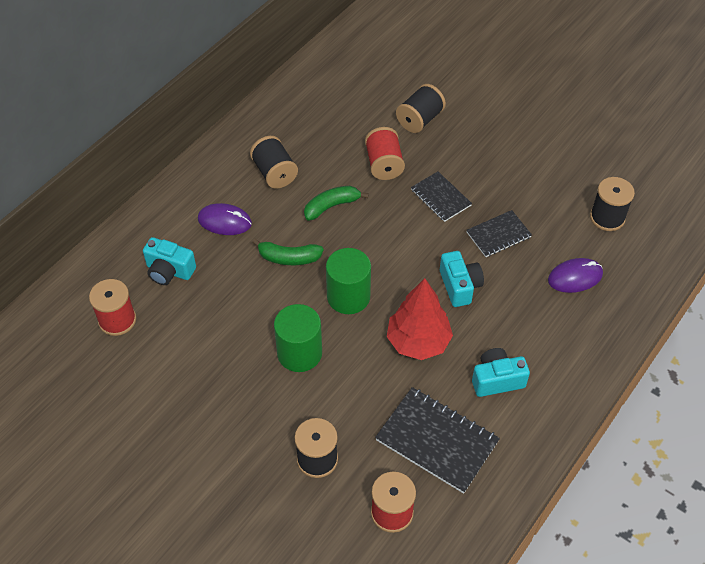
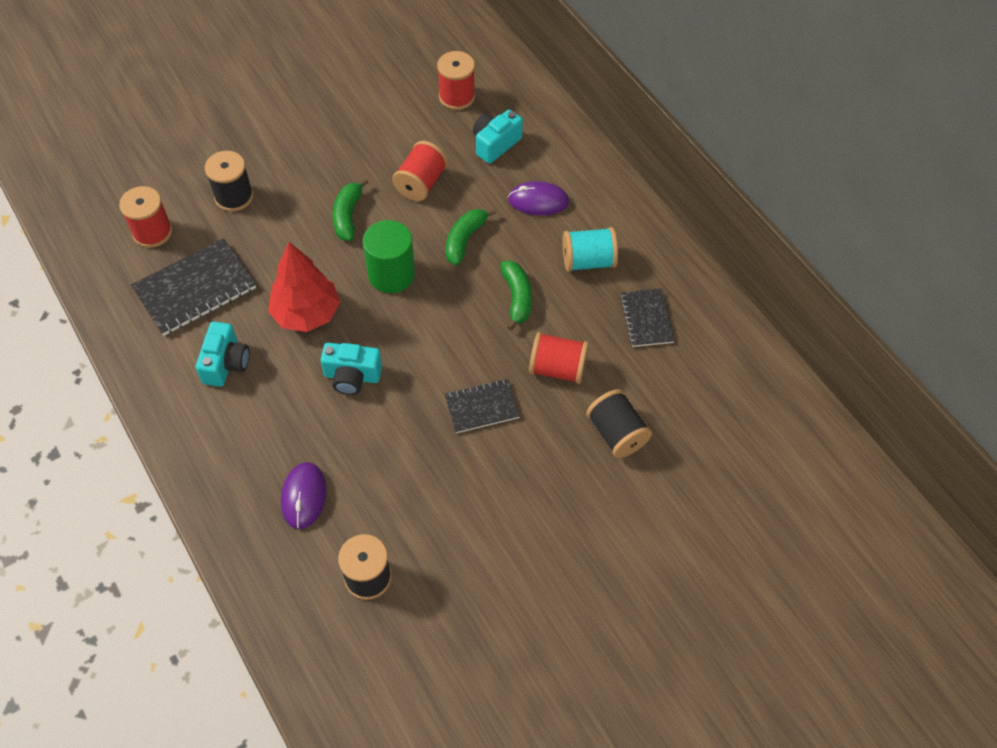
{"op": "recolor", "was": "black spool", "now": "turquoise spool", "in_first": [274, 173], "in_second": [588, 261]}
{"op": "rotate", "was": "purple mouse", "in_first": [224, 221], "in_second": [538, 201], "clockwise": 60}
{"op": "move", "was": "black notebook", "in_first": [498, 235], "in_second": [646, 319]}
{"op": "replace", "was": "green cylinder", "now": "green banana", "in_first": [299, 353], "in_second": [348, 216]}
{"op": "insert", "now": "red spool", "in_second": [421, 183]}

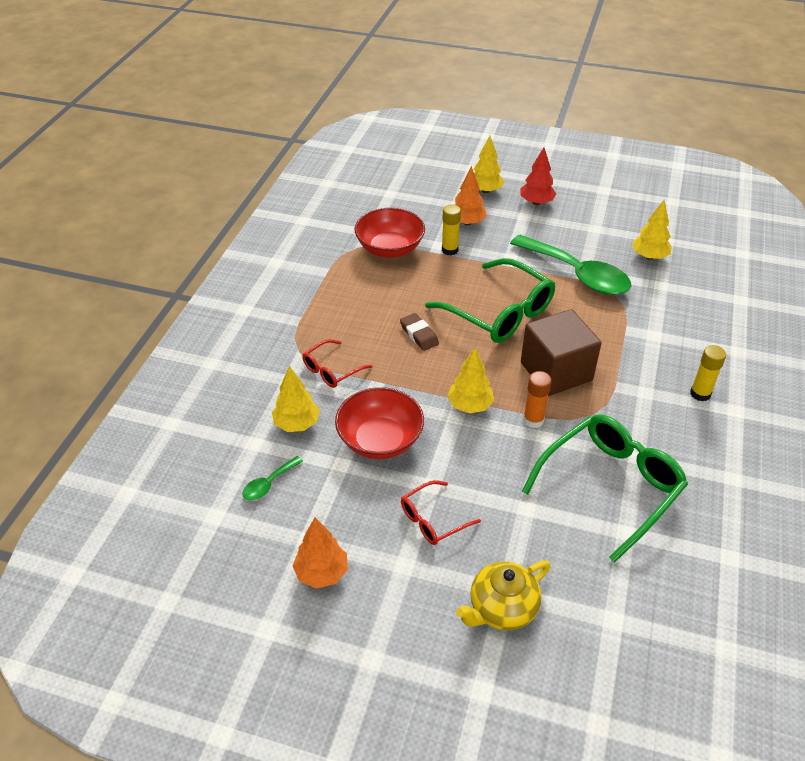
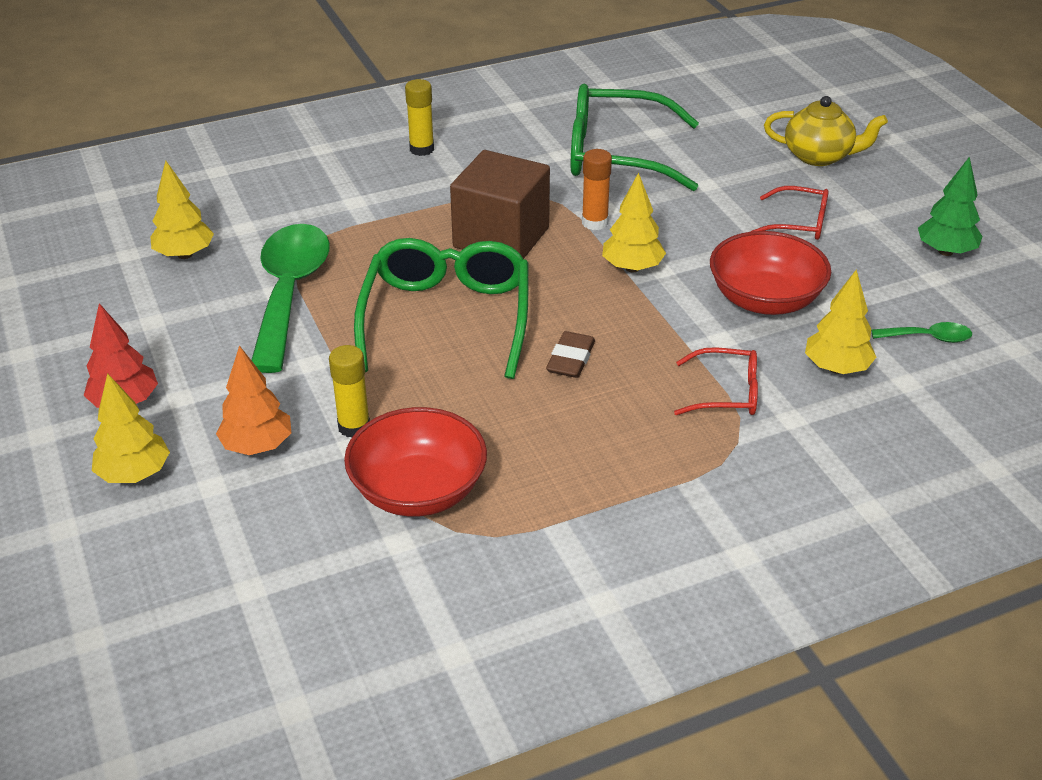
{"op": "recolor", "was": "orange tree", "now": "green tree", "in_first": [321, 573], "in_second": [945, 251]}

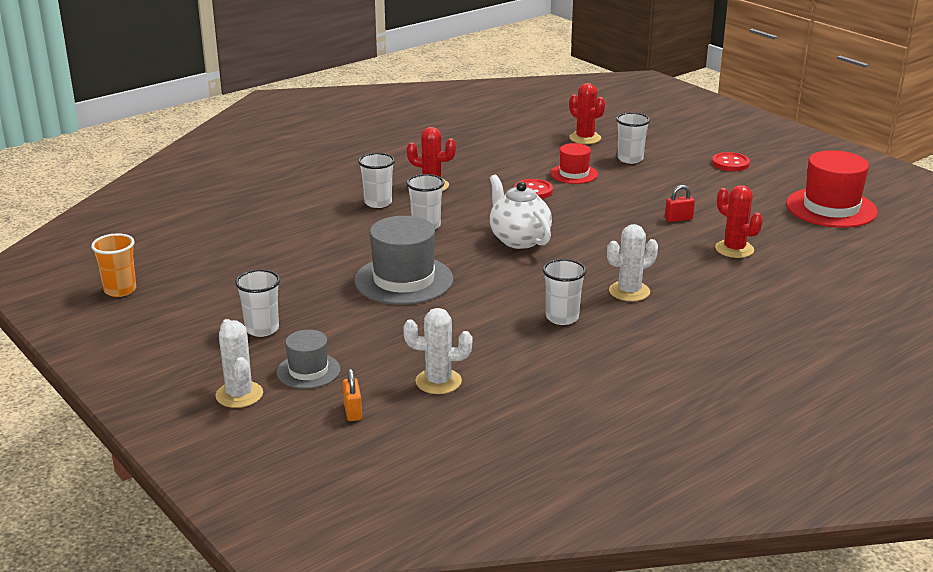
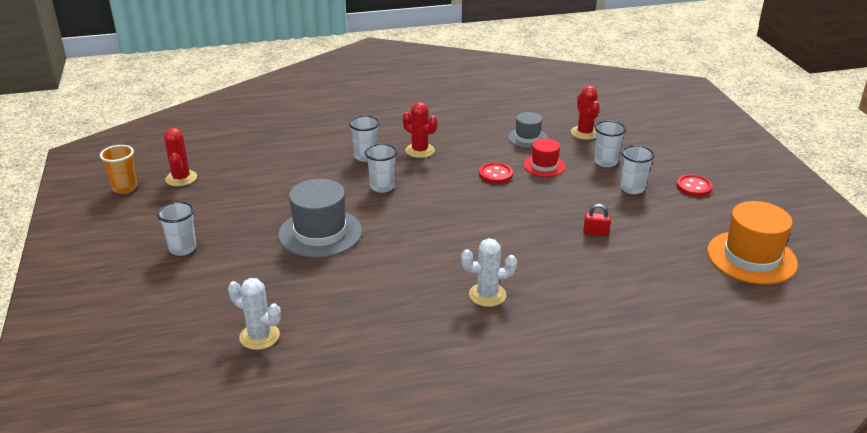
{"op": "recolor", "was": "red hat", "now": "orange hat", "in_first": [831, 208], "in_second": [751, 257]}
{"op": "delete", "was": "white teapot", "in_first": [519, 240]}
{"op": "move", "was": "red cactus", "in_first": [734, 249], "in_second": [181, 178]}
{"op": "move", "was": "white cup", "in_first": [562, 317], "in_second": [632, 188]}
{"op": "delete", "was": "white cactus", "in_first": [239, 395]}
{"op": "move", "was": "grey hat", "in_first": [308, 371], "in_second": [527, 138]}
{"op": "delete", "was": "orange padlock", "in_first": [352, 411]}

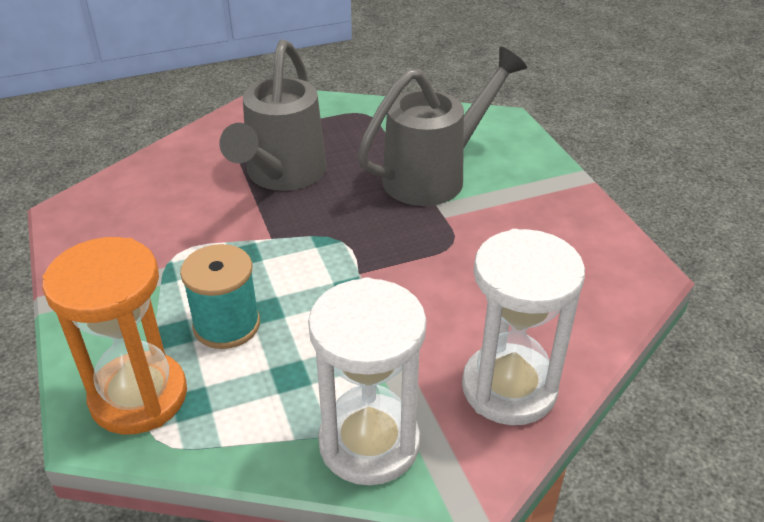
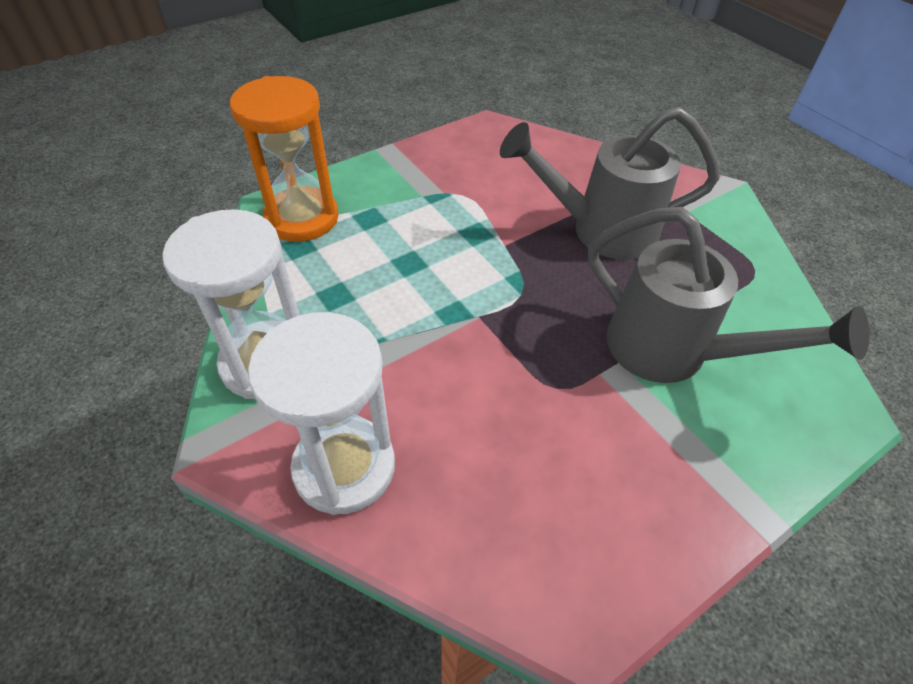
{"op": "delete", "was": "turquoise spool", "in_first": [227, 325]}

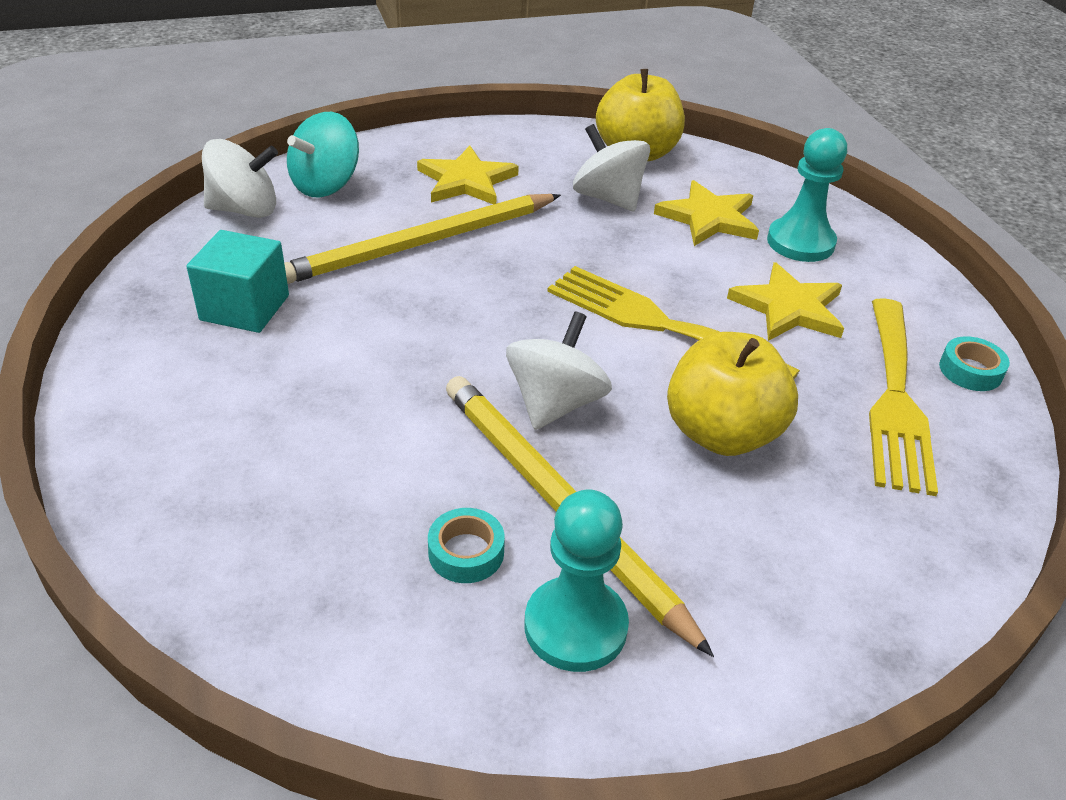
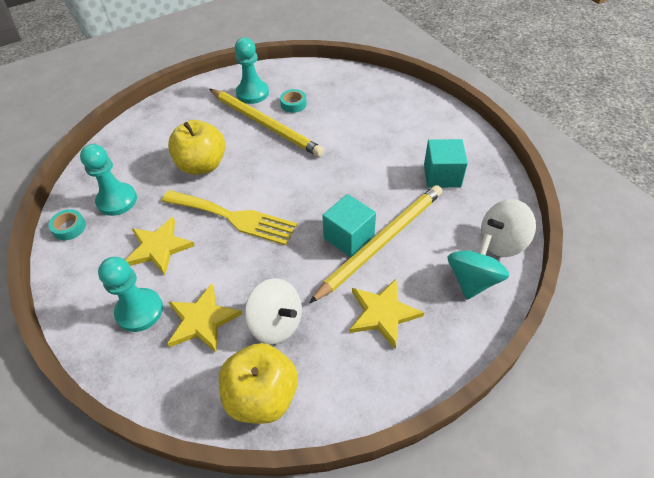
{"op": "replace", "was": "yellow fork", "now": "turquoise pawn", "in_first": [895, 400], "in_second": [117, 200]}
{"op": "delete", "was": "white spinning top", "in_first": [555, 403]}
{"op": "insert", "now": "turquoise cube", "in_second": [349, 237]}

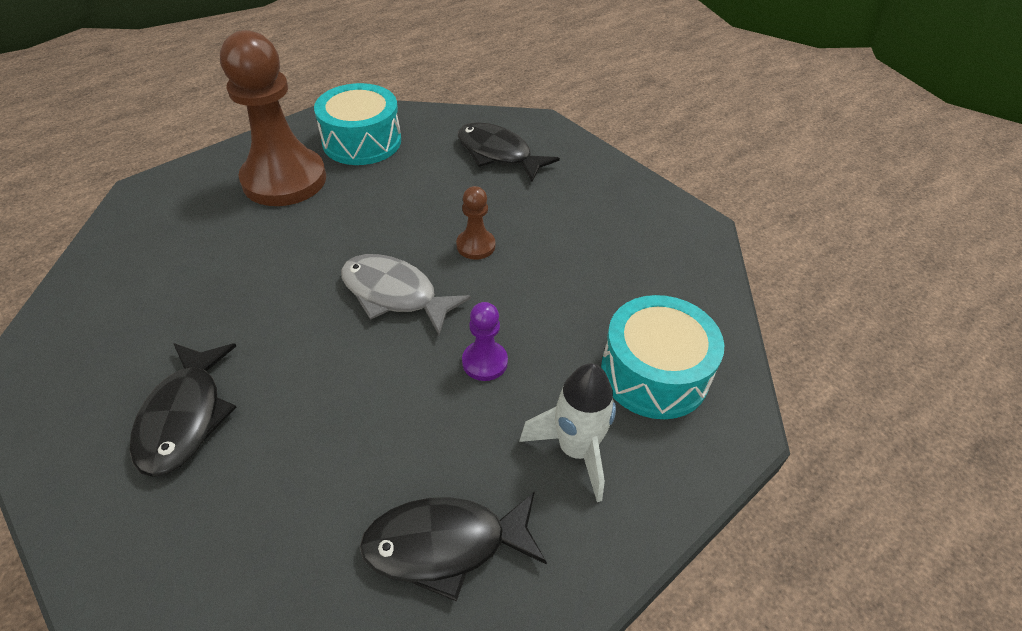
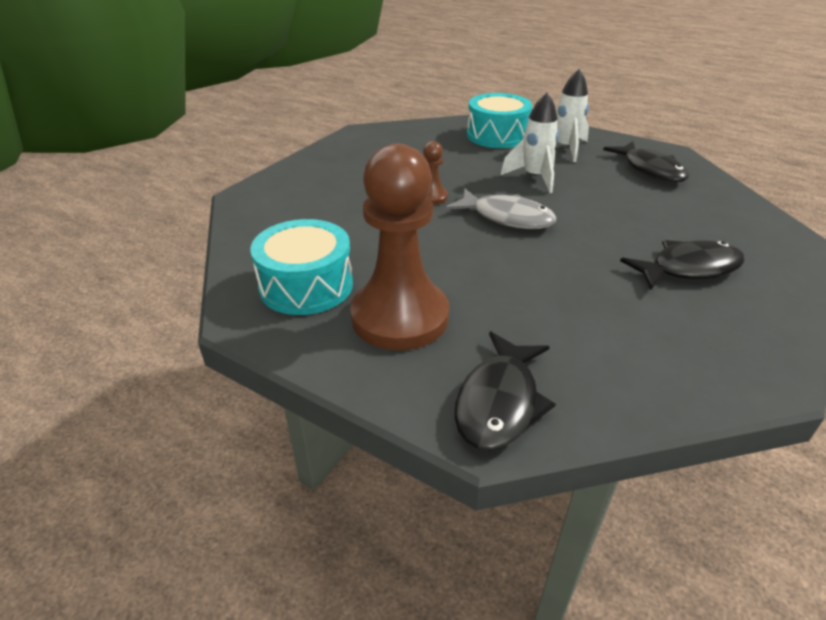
{"op": "move", "was": "black fish", "in_first": [498, 154], "in_second": [499, 402]}
{"op": "rotate", "was": "grey fish", "in_first": [395, 294], "in_second": [507, 217], "clockwise": -75}
{"op": "replace", "was": "purple pawn", "now": "white rocket", "in_first": [485, 362], "in_second": [534, 177]}

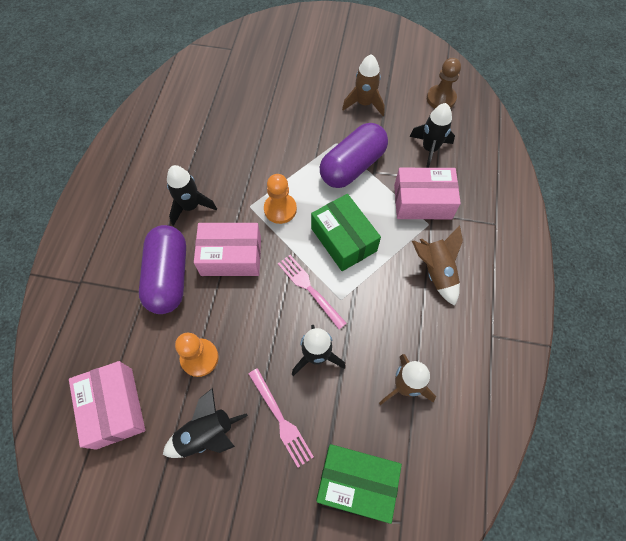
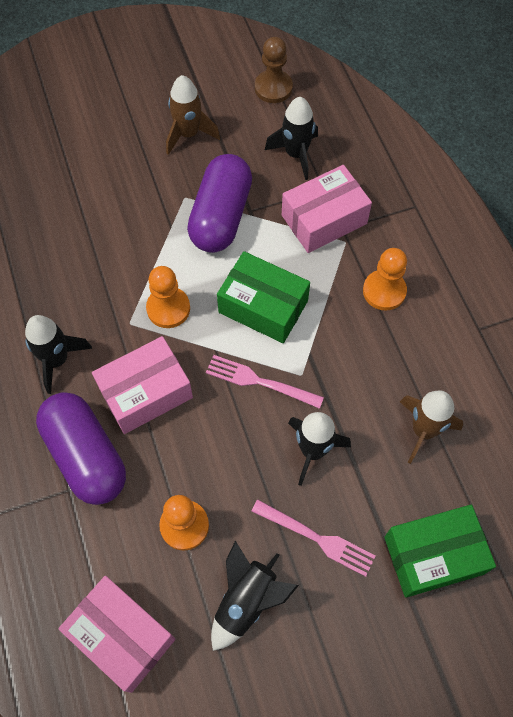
{"op": "replace", "was": "brown rocket", "now": "orange pawn", "in_first": [436, 272], "in_second": [384, 291]}

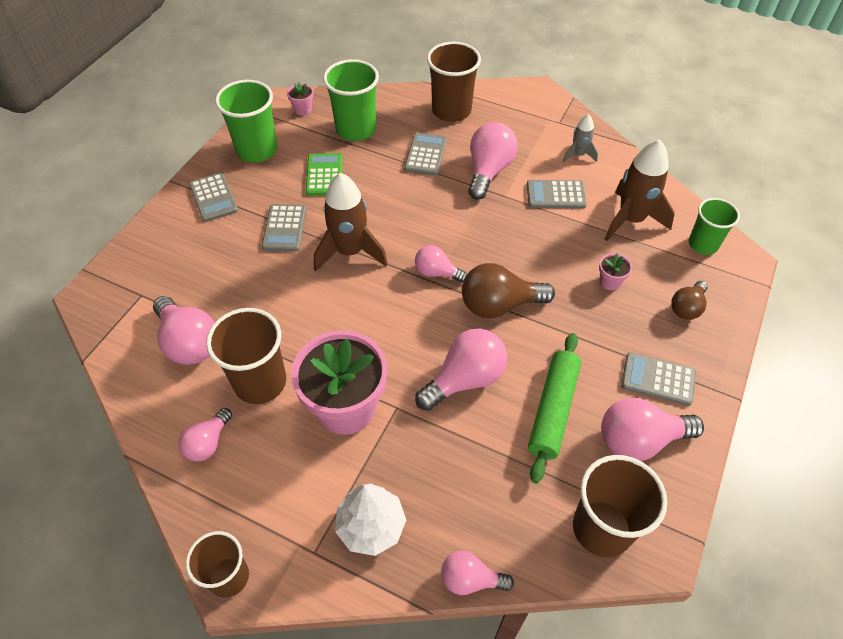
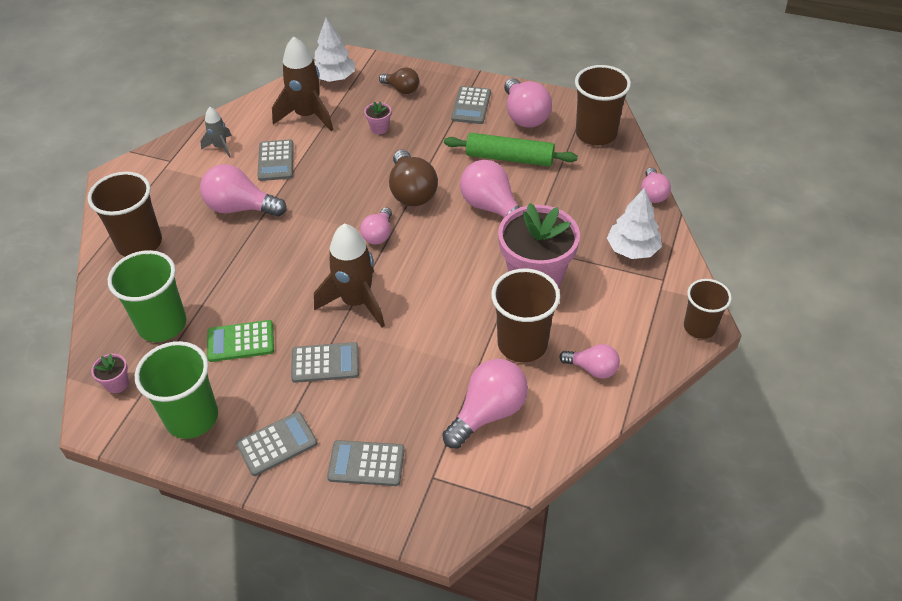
{"op": "move", "was": "grey calculator", "in_first": [425, 154], "in_second": [366, 464]}
{"op": "replace", "was": "green cup", "now": "white tree", "in_first": [703, 244], "in_second": [334, 78]}

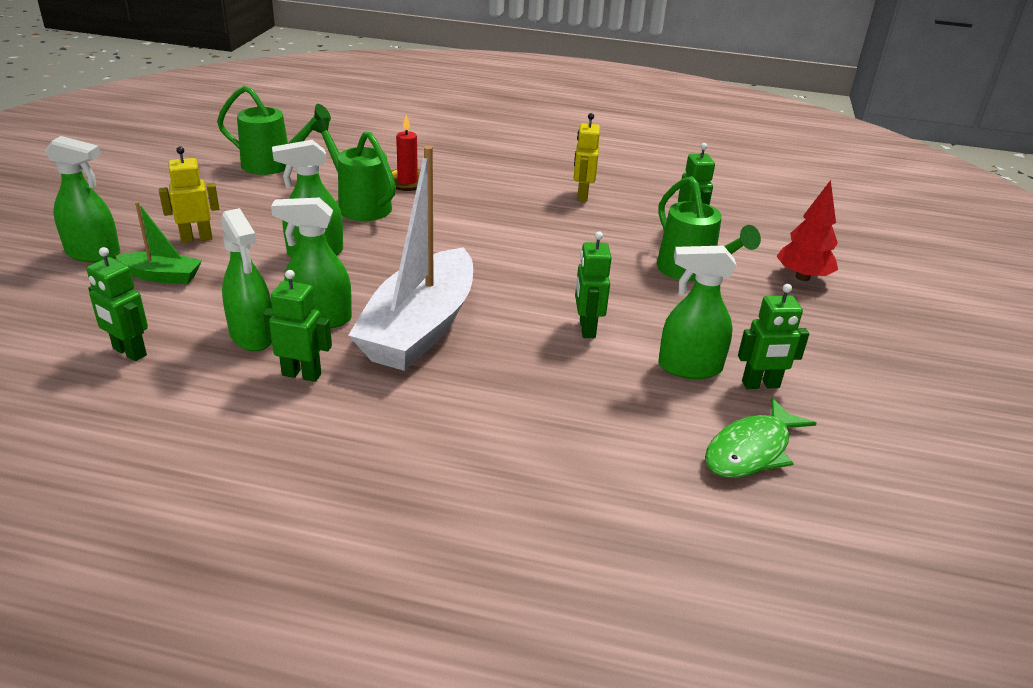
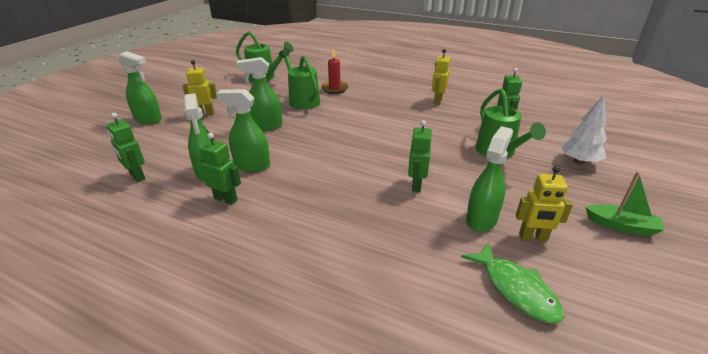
{"op": "delete", "was": "white boat", "in_first": [420, 328]}
{"op": "recolor", "was": "red tree", "now": "white tree", "in_first": [802, 277], "in_second": [578, 161]}
{"op": "move", "was": "green boat", "in_first": [162, 276], "in_second": [621, 226]}
{"op": "rotate", "was": "green spray bottle", "in_first": [689, 367], "in_second": [481, 219], "clockwise": 105}
{"op": "recolor", "was": "green robot", "now": "yellow robot", "in_first": [760, 385], "in_second": [533, 237]}
{"op": "rotate", "was": "green fish", "in_first": [751, 450], "in_second": [515, 289], "clockwise": -90}

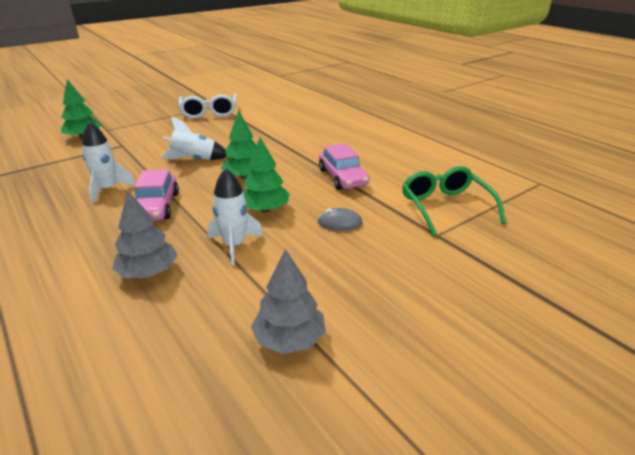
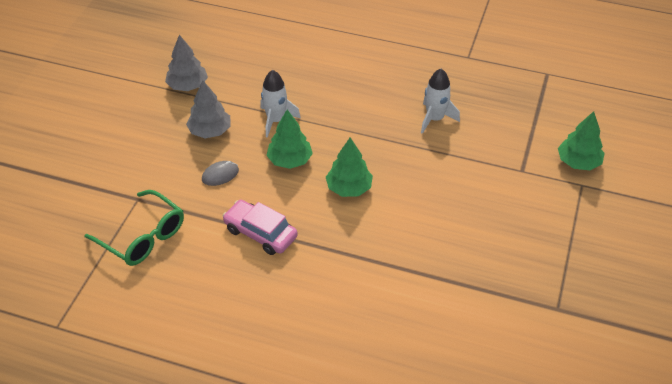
{"op": "delete", "was": "white glasses", "in_first": [209, 112]}
{"op": "delete", "was": "white rocket", "in_first": [194, 159]}
{"op": "delete", "was": "pink car", "in_first": [156, 206]}
{"op": "move", "was": "grey tree", "in_first": [148, 272], "in_second": [210, 131]}

